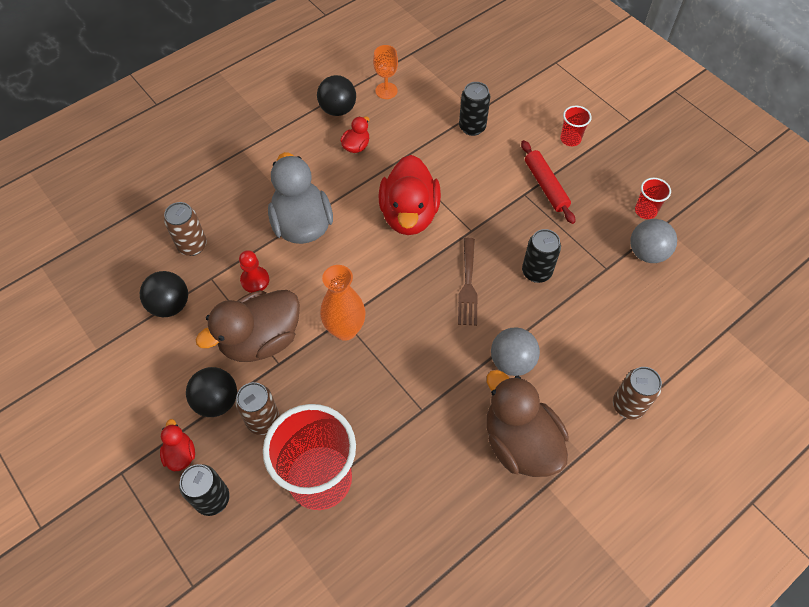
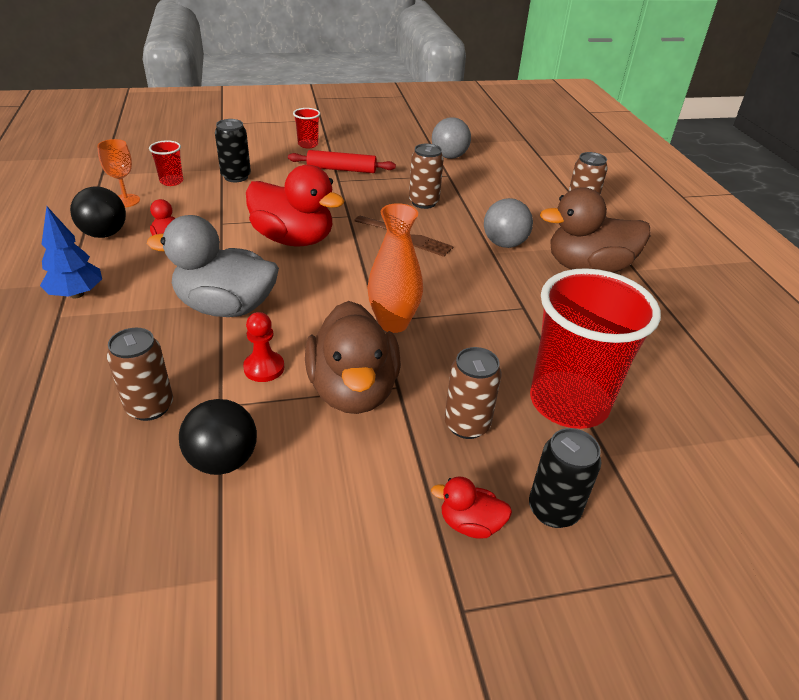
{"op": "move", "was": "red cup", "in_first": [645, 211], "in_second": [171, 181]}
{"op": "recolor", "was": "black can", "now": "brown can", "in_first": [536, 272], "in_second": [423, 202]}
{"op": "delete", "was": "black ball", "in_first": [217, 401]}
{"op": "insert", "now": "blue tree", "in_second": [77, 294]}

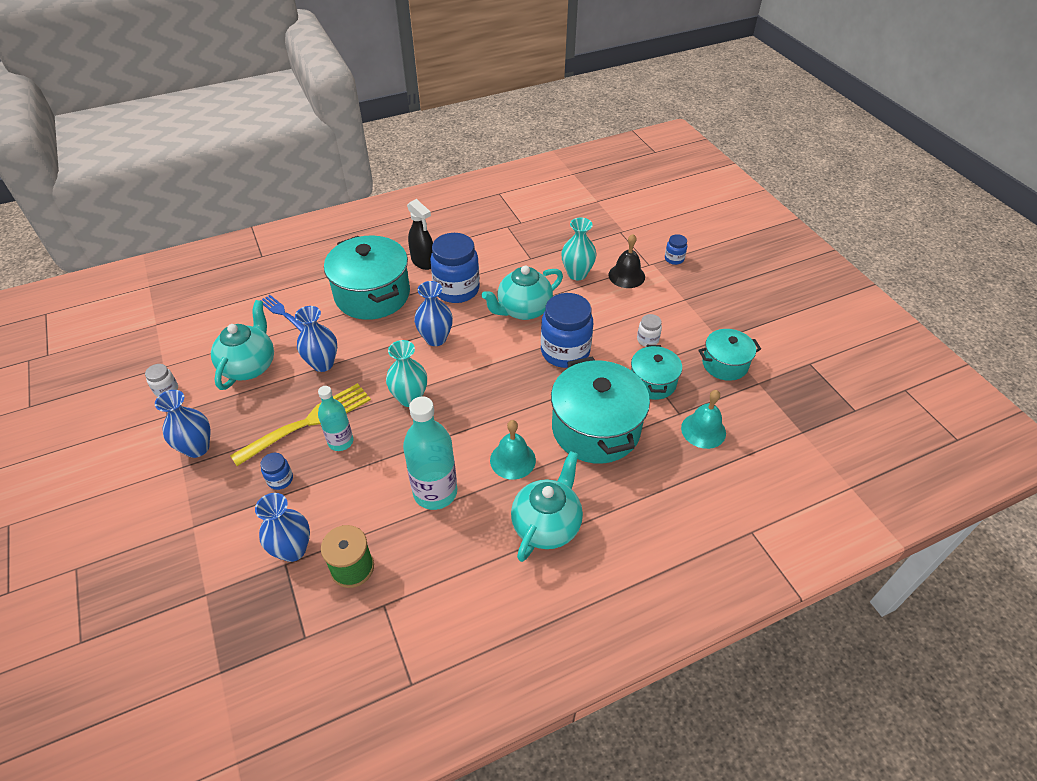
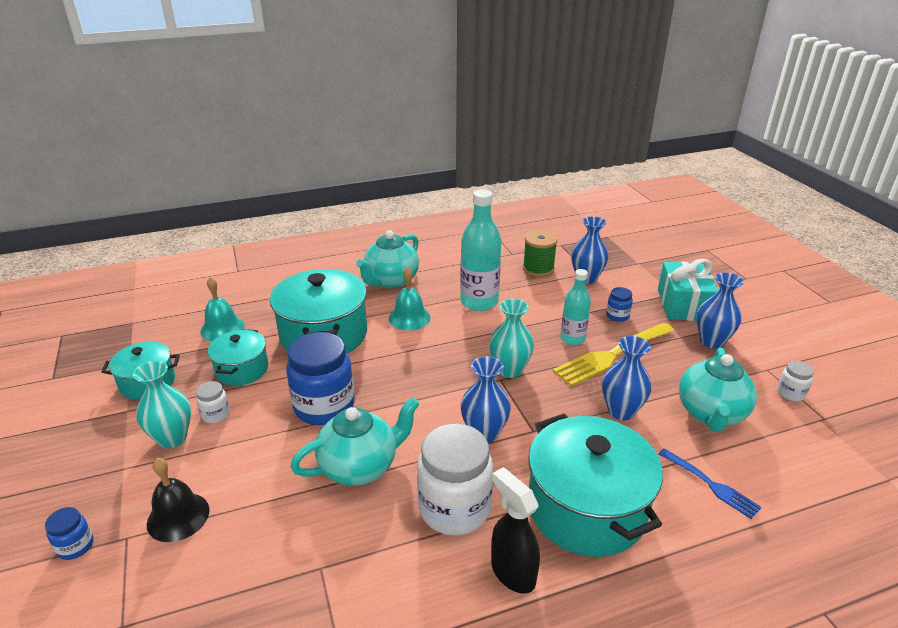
{"op": "move", "was": "turquoise vase", "in_first": [577, 274], "in_second": [172, 438]}
{"op": "recolor", "was": "blue jar", "now": "white jar", "in_first": [456, 289], "in_second": [454, 509]}
{"op": "insert", "now": "turquoise gift", "in_second": [683, 305]}

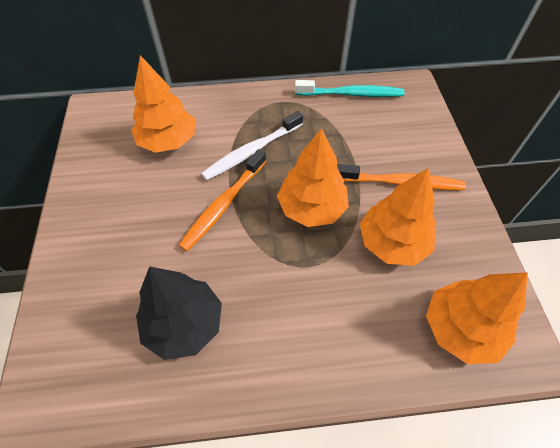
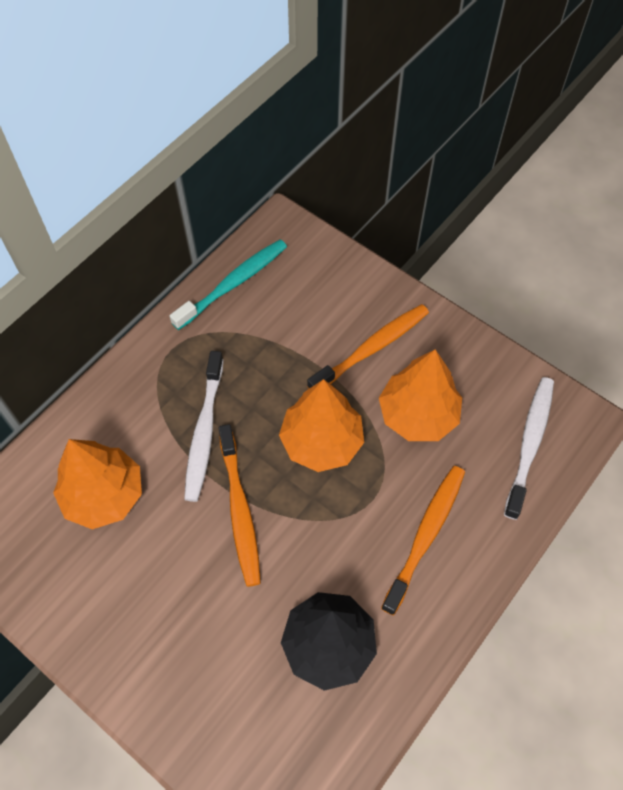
{"op": "replace", "was": "orange tree", "now": "white toothbrush", "in_first": [461, 329], "in_second": [529, 444]}
{"op": "insert", "now": "orange toothbrush", "in_second": [425, 535]}

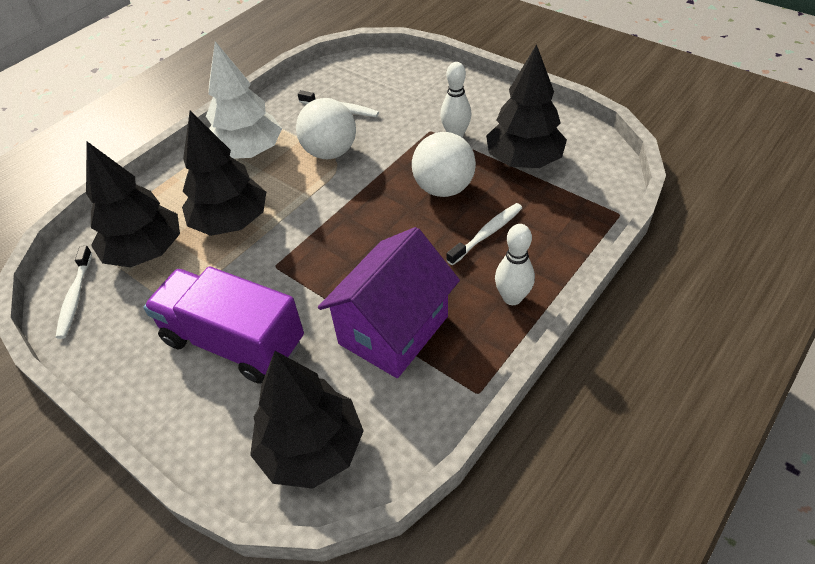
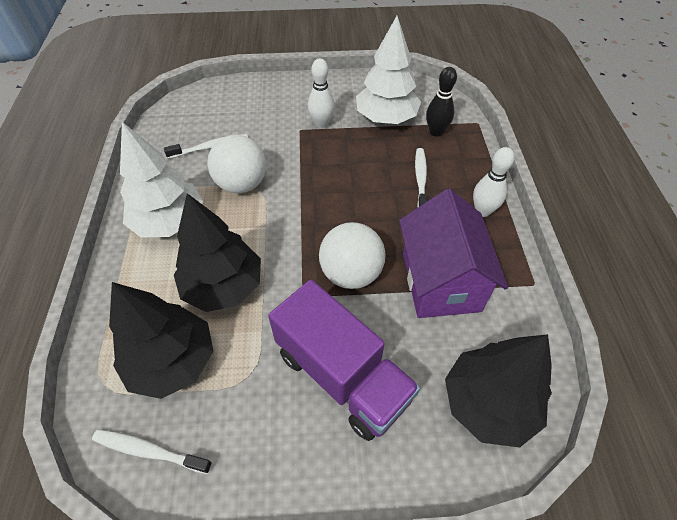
{"op": "recolor", "was": "black tree", "now": "white tree", "in_first": [523, 160], "in_second": [386, 118]}
{"op": "move", "was": "white ball", "in_first": [443, 188], "in_second": [351, 273]}
{"op": "rotate", "was": "white toothbrush", "in_first": [75, 297], "in_second": [149, 450], "clockwise": 150}
{"op": "rotate", "was": "purple truck", "in_first": [234, 342], "in_second": [342, 375], "clockwise": -120}
{"op": "insert", "now": "black bowling pin", "in_second": [436, 132]}

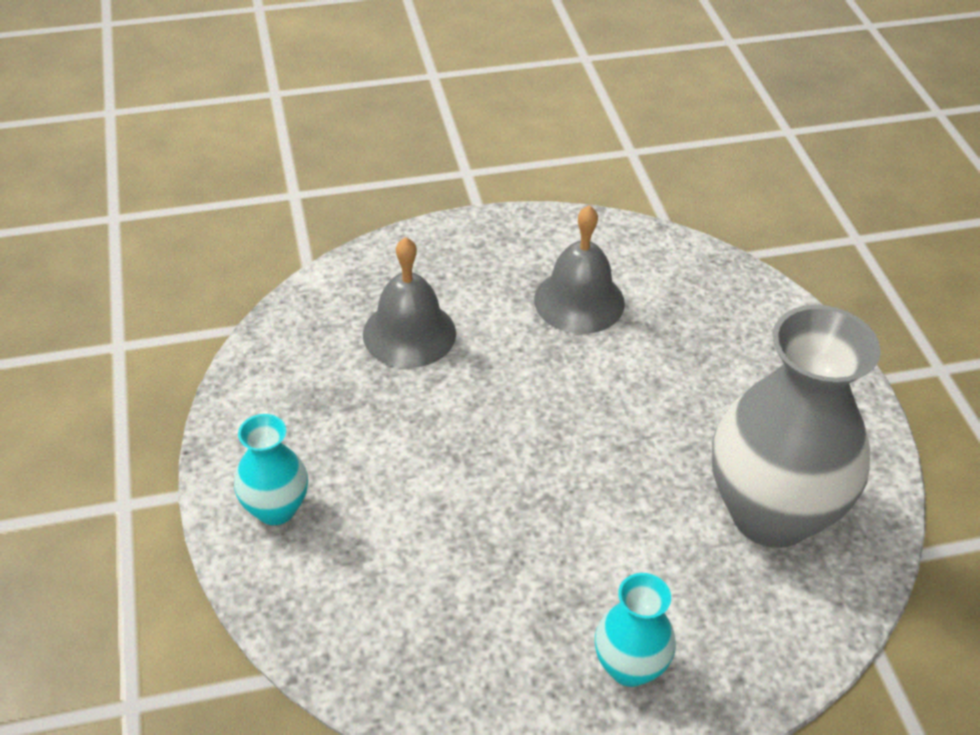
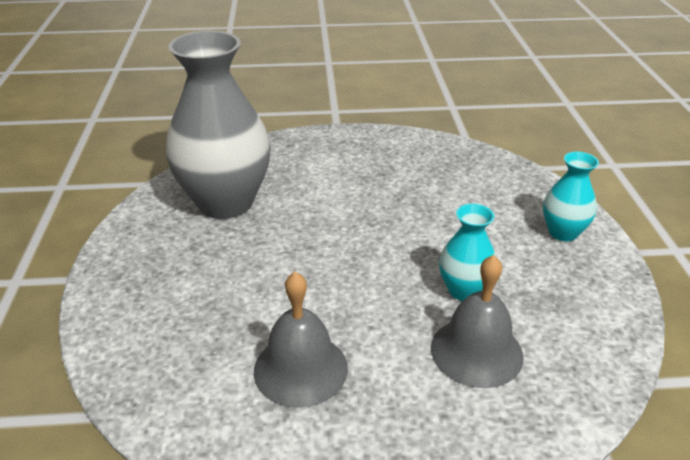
{"op": "move", "was": "turquoise vase", "in_first": [629, 667], "in_second": [464, 290]}

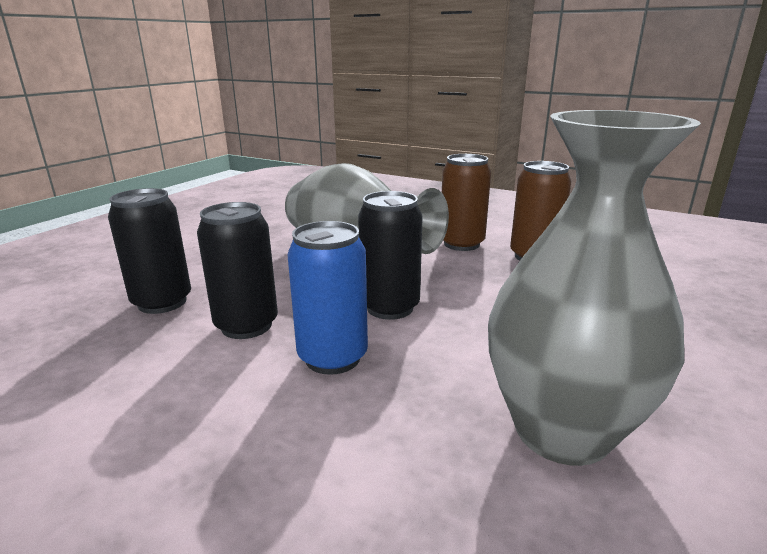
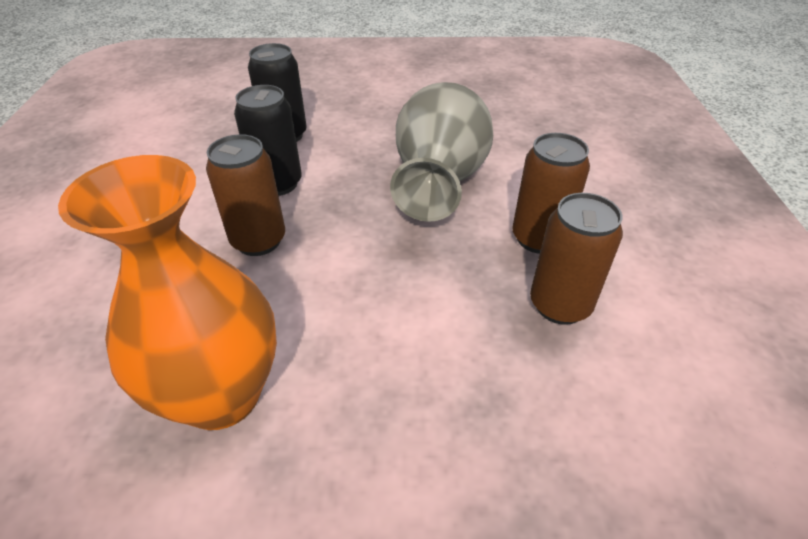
{"op": "recolor", "was": "grey vase", "now": "orange vase", "in_first": [562, 431], "in_second": [221, 395]}
{"op": "delete", "was": "black can", "in_first": [390, 308]}
{"op": "recolor", "was": "blue can", "now": "brown can", "in_first": [332, 358], "in_second": [258, 241]}

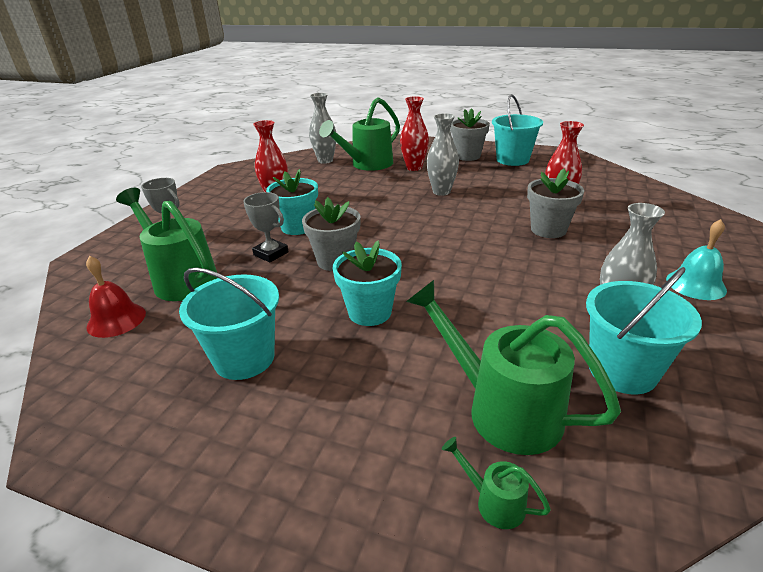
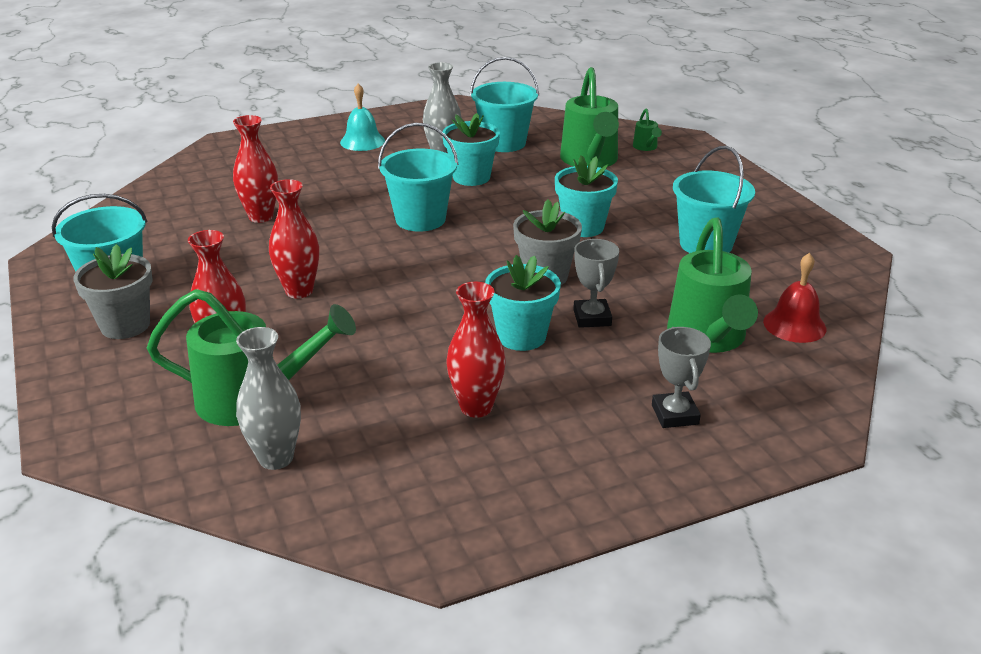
{"op": "recolor", "was": "grey vase", "now": "red vase", "in_first": [441, 192], "in_second": [299, 291]}
{"op": "delete", "was": "grey flower pot", "in_first": [548, 230]}
{"op": "insert", "now": "turquoise flower pot", "in_second": [471, 177]}
{"op": "insert", "now": "turquoise bucket", "in_second": [420, 219]}

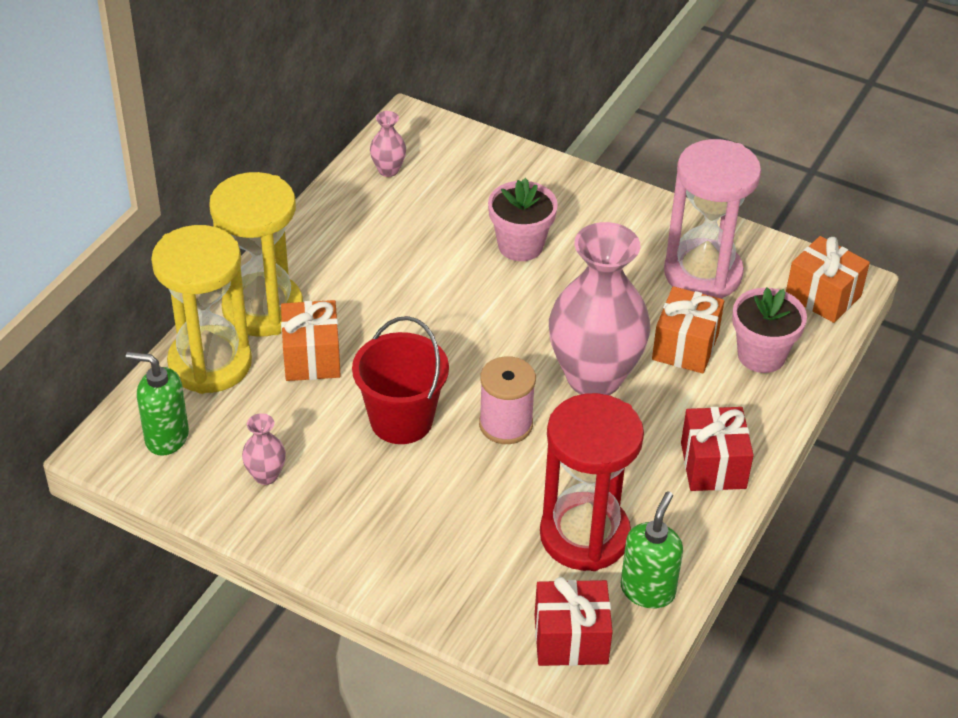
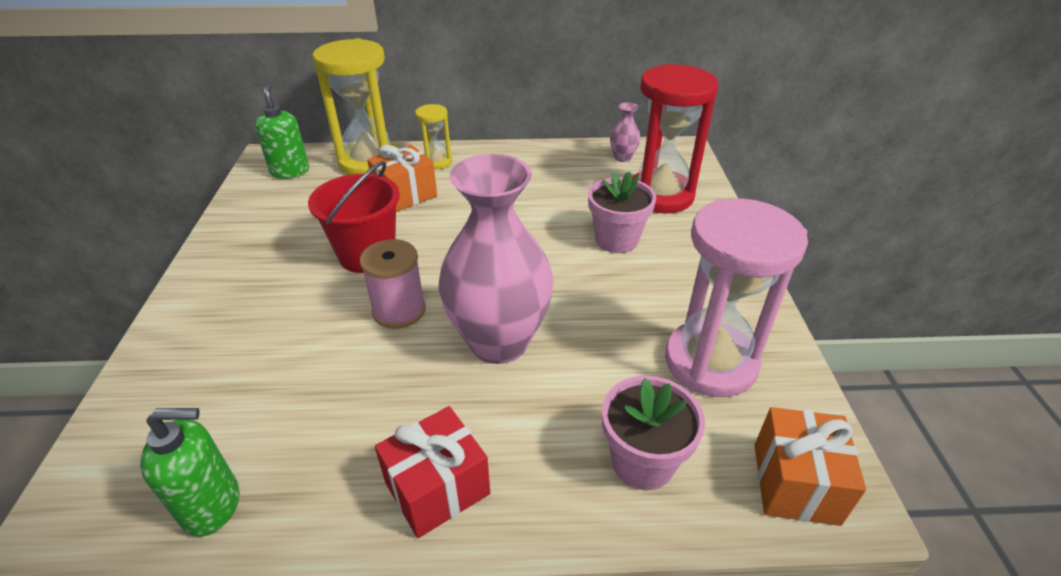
{"op": "resize", "was": "yellow hourglass", "in_first": [262, 309], "in_second": [437, 162], "ratio": 0.49}
{"op": "delete", "was": "orange gift", "in_first": [685, 346]}
{"op": "move", "was": "red hourglass", "in_first": [584, 535], "in_second": [660, 195]}
{"op": "delete", "was": "pink vase", "in_first": [266, 475]}
{"op": "delete", "was": "red gift", "in_first": [571, 639]}

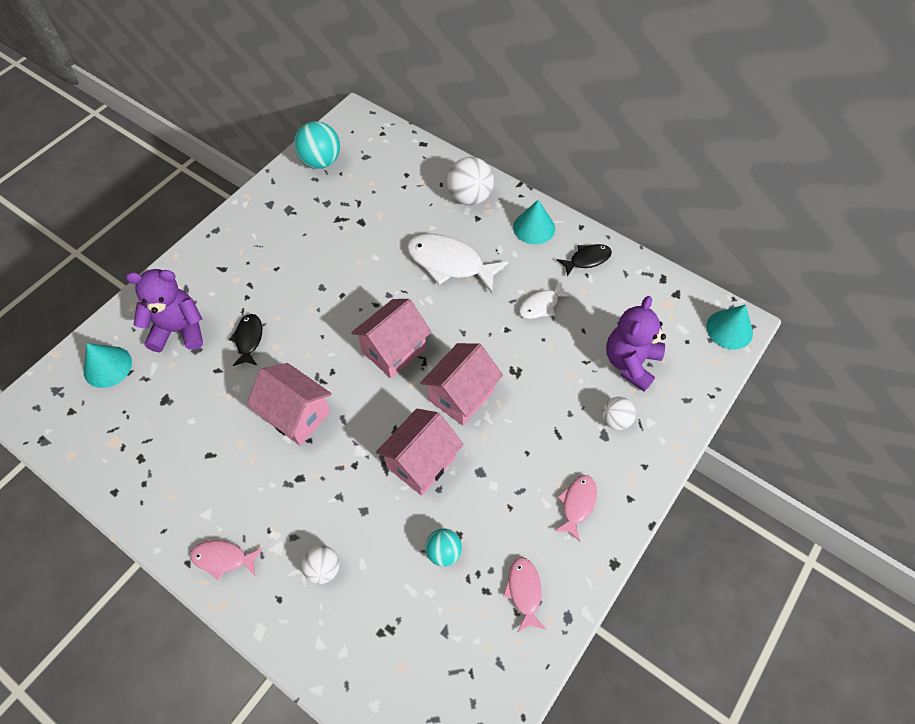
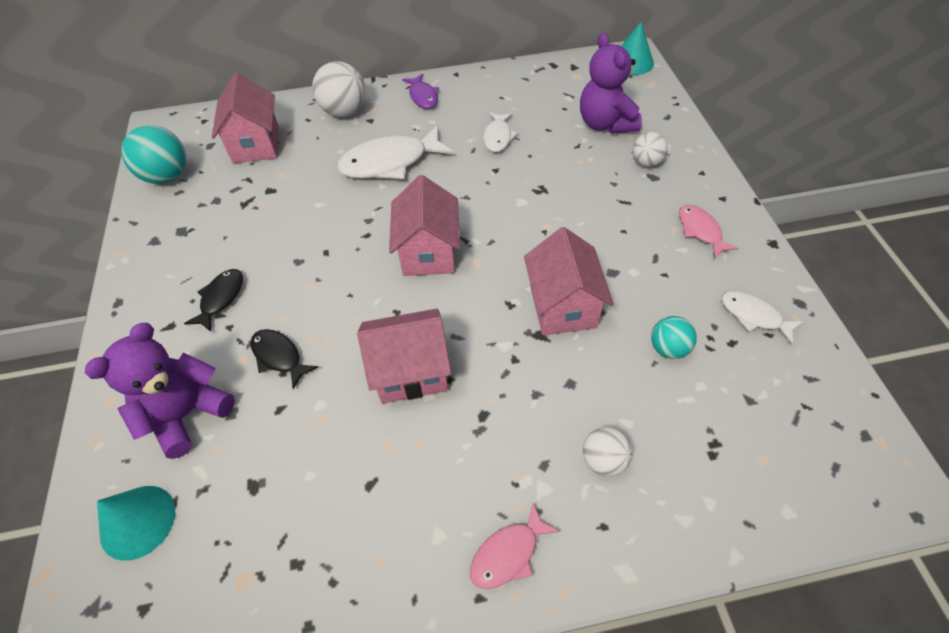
{"op": "replace", "was": "turquoise cone", "now": "purple fish", "in_first": [534, 227], "in_second": [423, 96]}
{"op": "move", "was": "black fish", "in_first": [587, 259], "in_second": [220, 298]}
{"op": "move", "was": "pink house", "in_first": [461, 395], "in_second": [256, 145]}
{"op": "recolor", "was": "pink fish", "now": "white fish", "in_first": [524, 591], "in_second": [754, 316]}

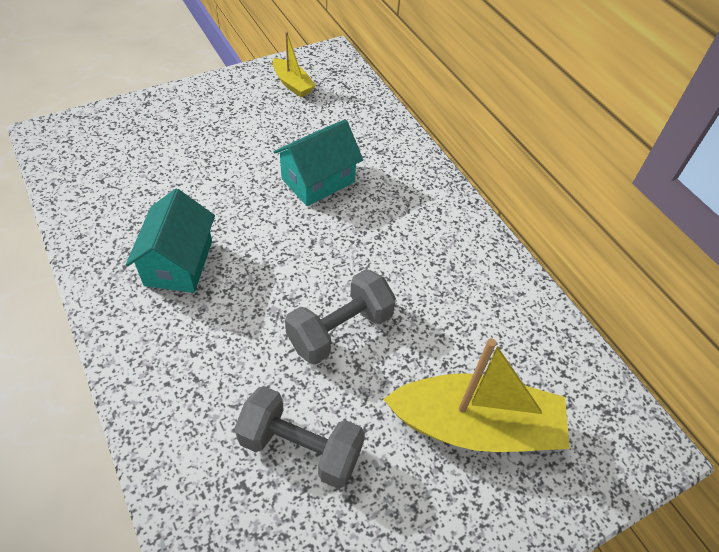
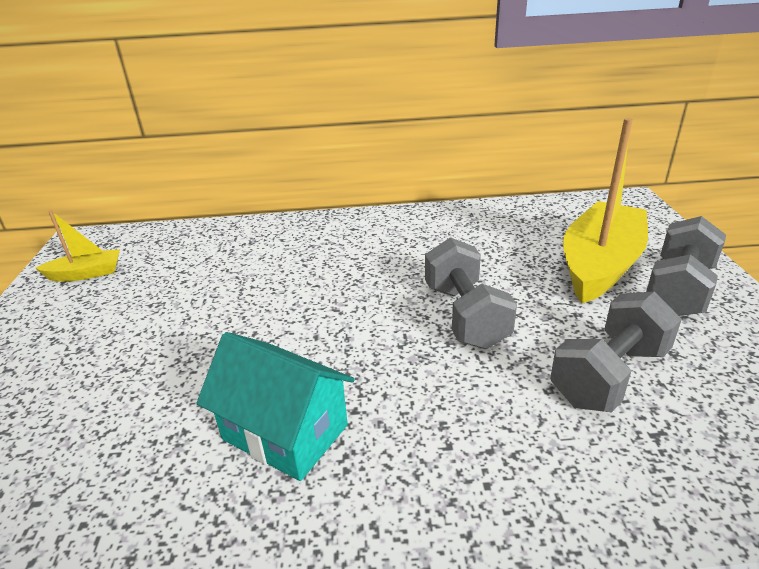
{"op": "delete", "was": "turquoise house", "in_first": [318, 180]}
{"op": "insert", "now": "grey dumbbell", "in_second": [678, 290]}

